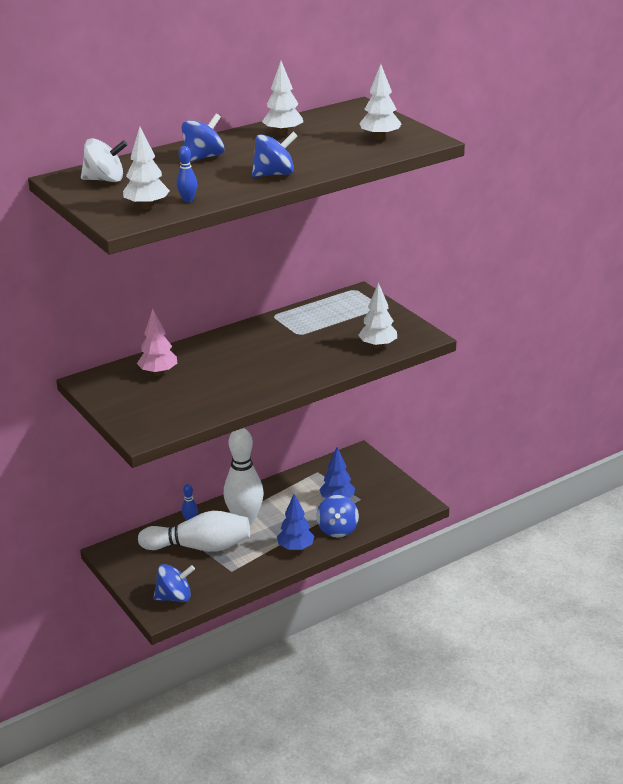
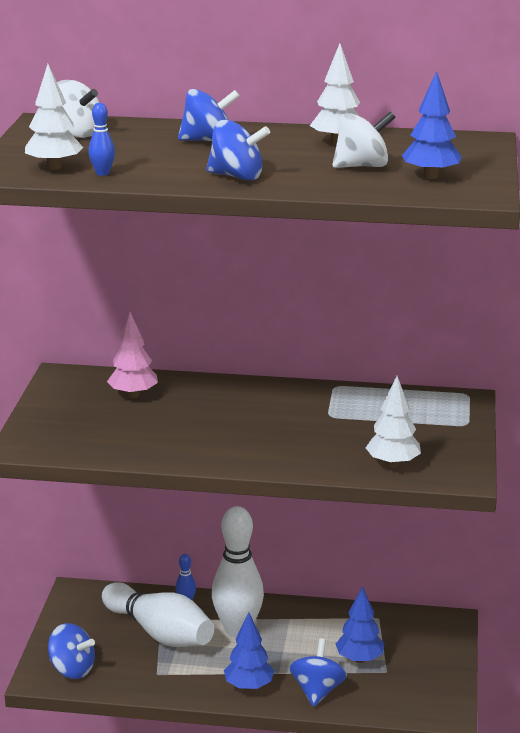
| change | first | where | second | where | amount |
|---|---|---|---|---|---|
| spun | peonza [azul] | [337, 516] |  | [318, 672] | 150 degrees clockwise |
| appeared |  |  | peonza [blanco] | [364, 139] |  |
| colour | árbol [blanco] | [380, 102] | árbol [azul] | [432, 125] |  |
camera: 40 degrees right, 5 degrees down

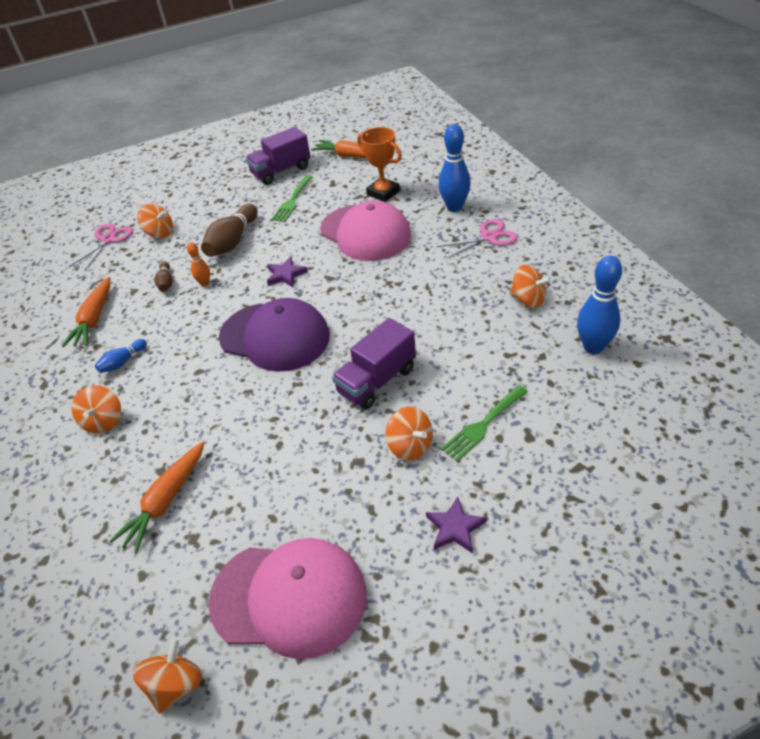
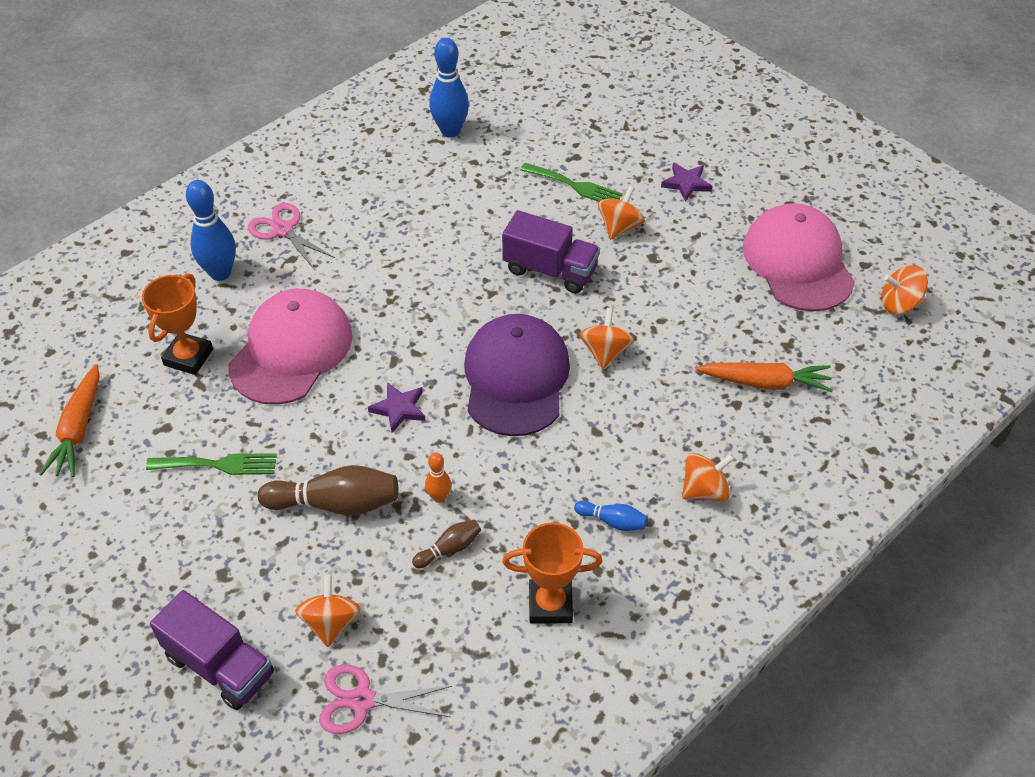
| change | first | where | second | where | amount |
|---|---|---|---|---|---|
| relocated | camión [morado] | [278, 156] |  | [212, 650] |  |
| exchanged | zanahoria [naranja] | [86, 312] | trofeo [naranja] | [552, 573] |  |
| relocated | peonza [naranja] | [530, 286] |  | [606, 338] |  |
camera: 115 degrees left, 5 degrees up

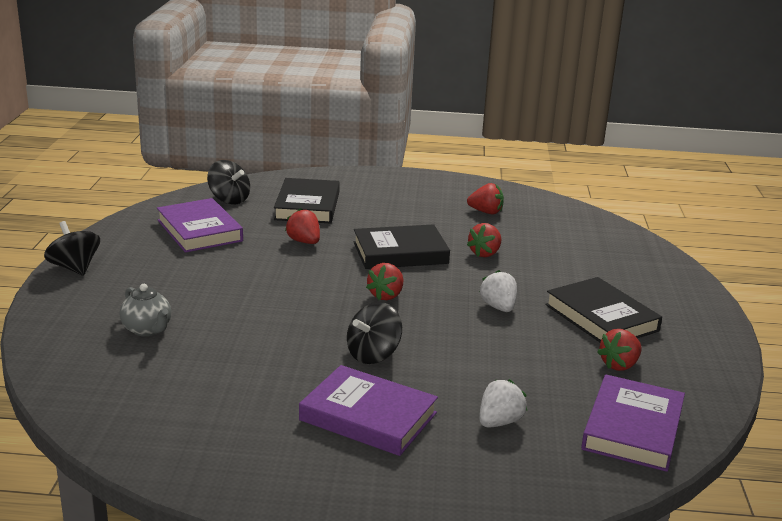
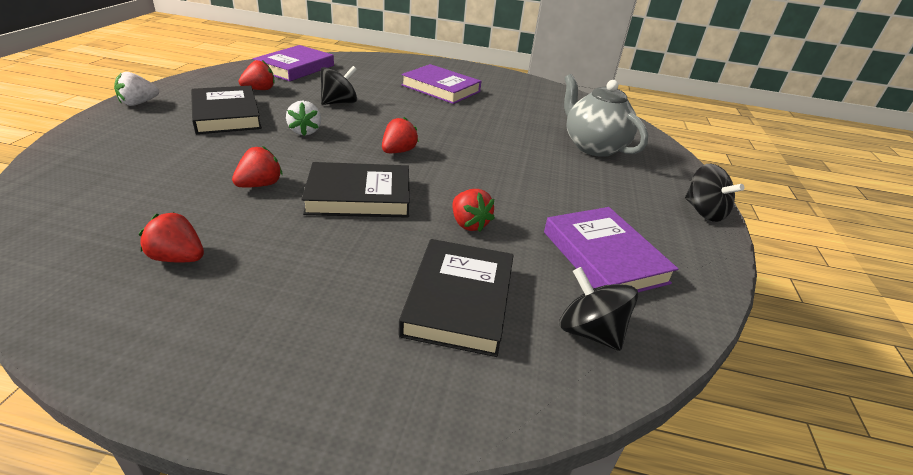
| change | first | where | second | where | amount |
|---|---|---|---|---|---|
| relocated | fresa [blanco] | [503, 403] |  | [136, 89] |  |
| relocated | peonza [negro] | [374, 333] |  | [338, 85] |  |
| size | tetera [gris] | [145, 310] |  | [606, 115] | x1.74 |
camera: 175 degrees left, 10 degrees up

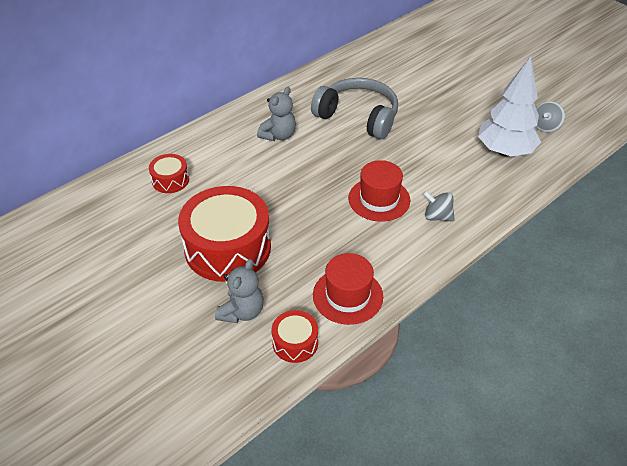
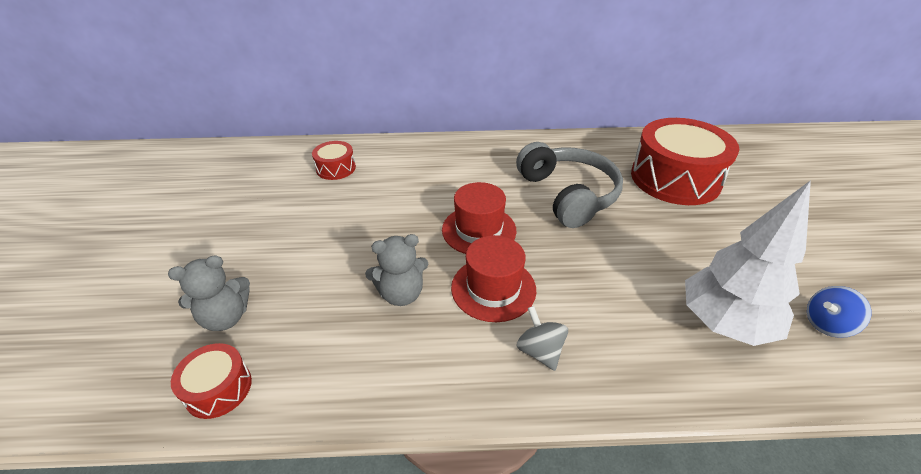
| change | first | where | second | where | amount |
|---|---|---|---|---|---|
| relocated | osito [gris] | [276, 114] |  | [397, 270] |  |
| relocated | sombrero [rojo] | [348, 289] |  | [479, 218] |  |
| relocated | tambor [rojo] | [224, 234] |  | [685, 161] |  |
| colour | peonza [gris] | [550, 116] | peonza [azul] | [839, 312] |  |
camera: 40 degrees right, 5 degrees down

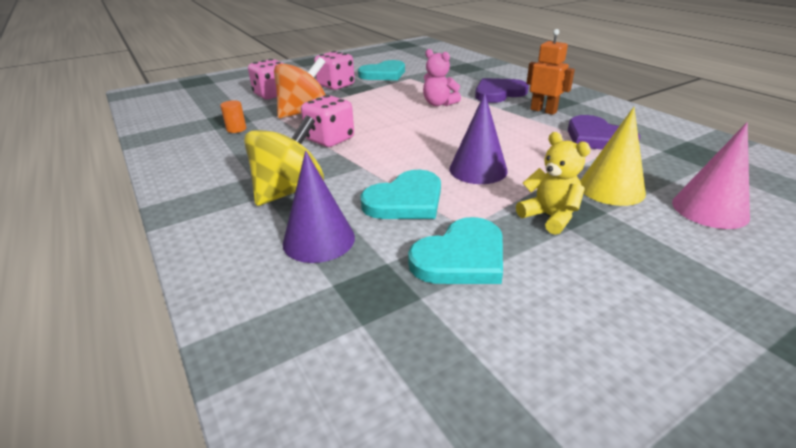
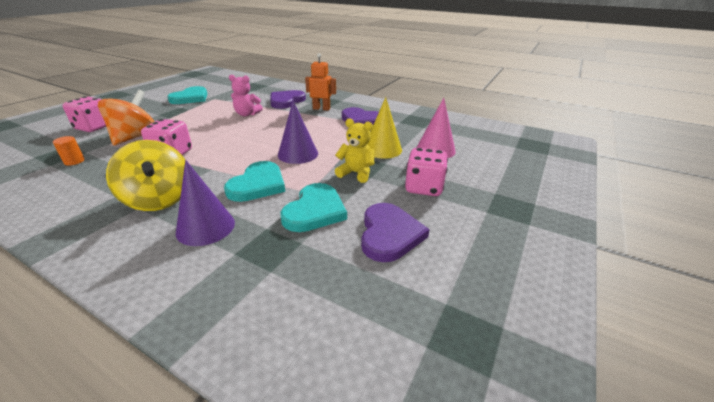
| change | first | where | second | where | amount |
|---|---|---|---|---|---|
| spun | peonza [amarillo] | [284, 160] |  | [145, 175] | 135 degrees clockwise |
| appeared |  |  | corazón [morado] | [395, 232] |  |
| relocated | dado [rosa] | [334, 70] |  | [426, 172] |  |
camera: 30 degrees left, 0 degrees up

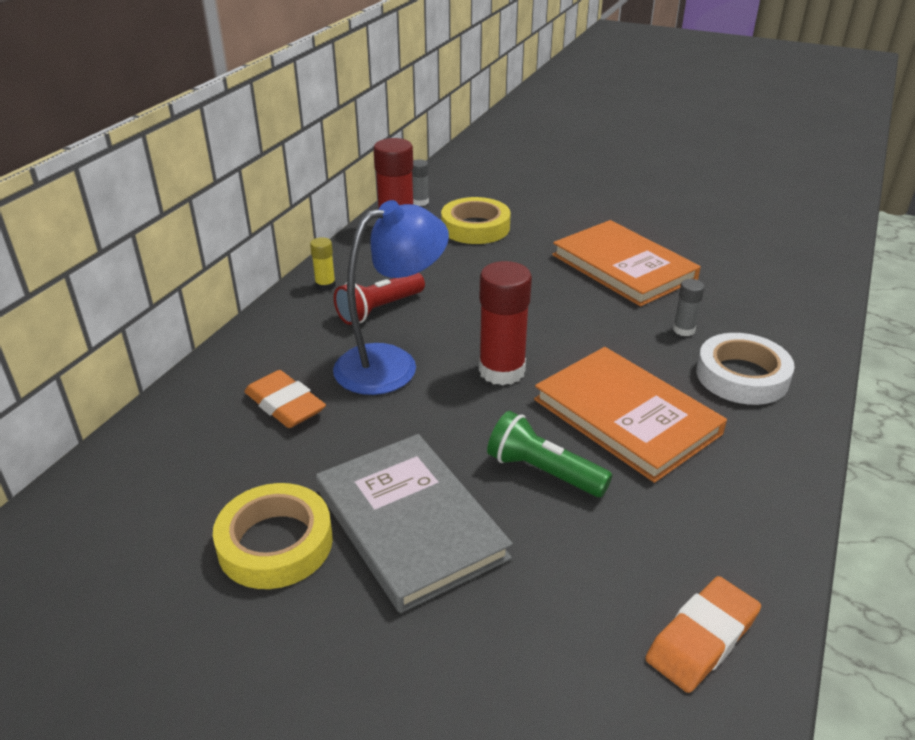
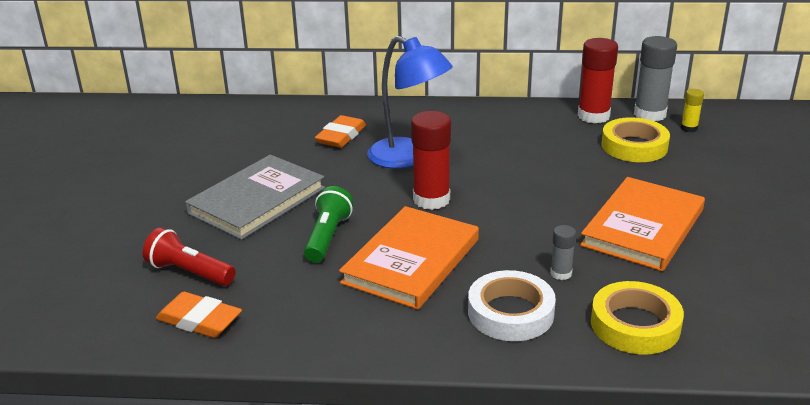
| change | first | where | second | where | amount |
|---|---|---|---|---|---|
| relocated | lámpara de mano [rojo] | [379, 299] |  | [189, 257] |  |
| relocated | cinta adhesiva [amarillo] | [273, 536] |  | [637, 318] |  |
| size | barra de pegamento [gris] | [420, 183] |  | [655, 78] | x1.98 |
| relocated | barra de pegamento [amarillo] | [323, 264] |  | [692, 110] |  |
camera: 70 degrees right, 5 degrees down

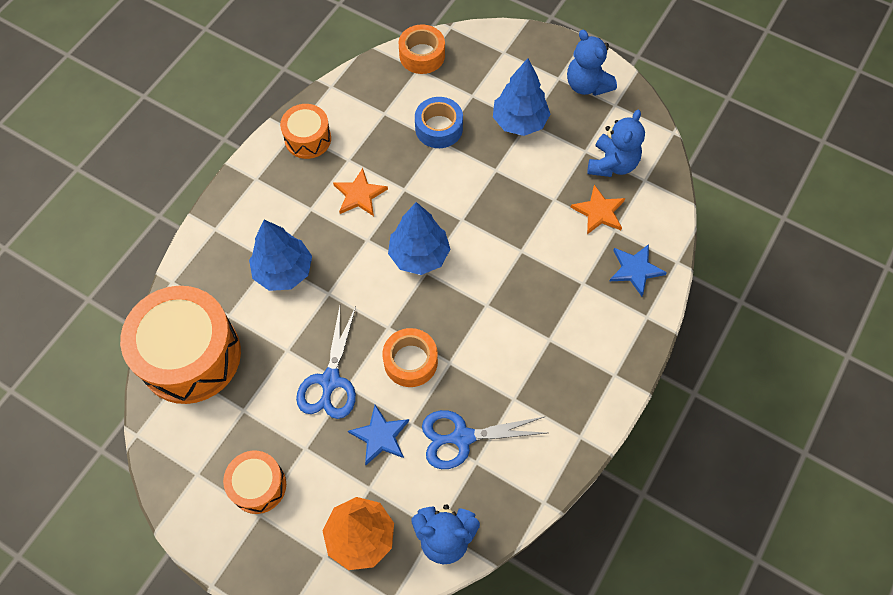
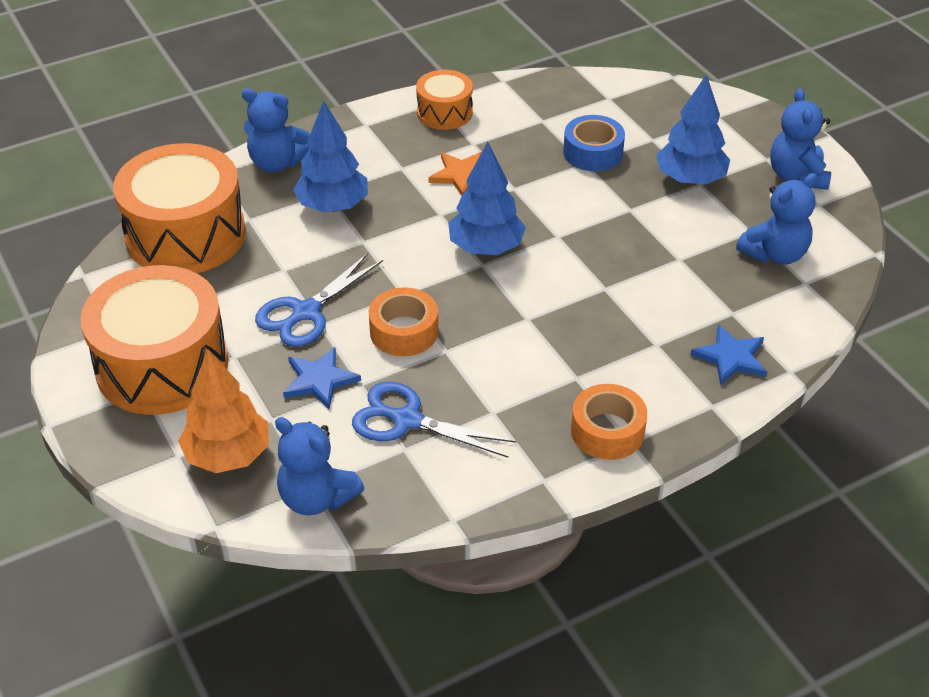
| change | first | where | second | where | amount |
|---|---|---|---|---|---|
| size | tambor [naranja] | [254, 482] |  | [154, 340] | x1.93 |
| appeared |  |  | osito [azul] | [276, 130] |  |
| relocated | cinta adhesiva [naranja] | [422, 49] |  | [609, 422] |  |
| missing | estrella [naranja] | [597, 209] |  |  |  |
camera: 30 degrees right, 20 degrees down

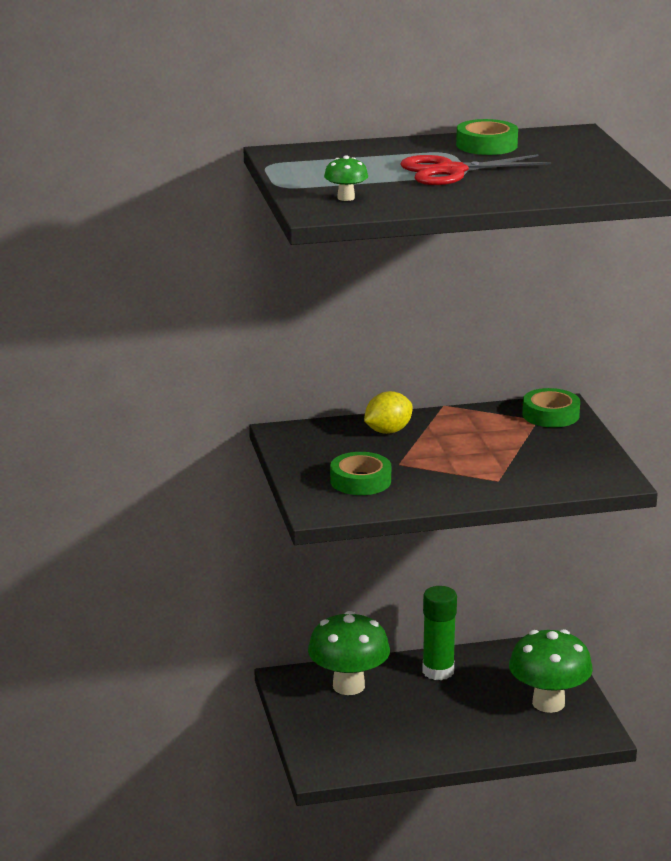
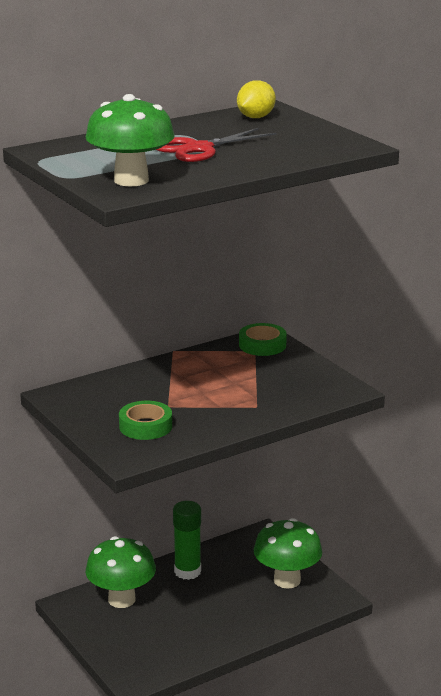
| change | first | where | second | where | amount |
|---|---|---|---|---|---|
| size | seta [verde] | [346, 178] |  | [130, 140] | x2.24 |
| relocated | limón [amarillo] | [388, 412] |  | [256, 99] |  |
| missing | cinta adhesiva [verde] | [487, 137] |  |  |  |
camera: 20 degrees left, 0 degrees up

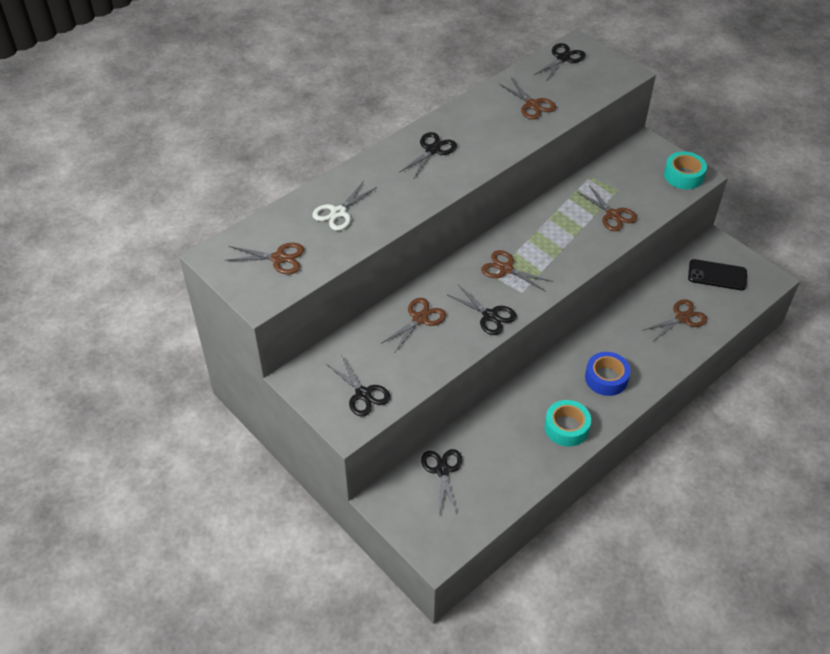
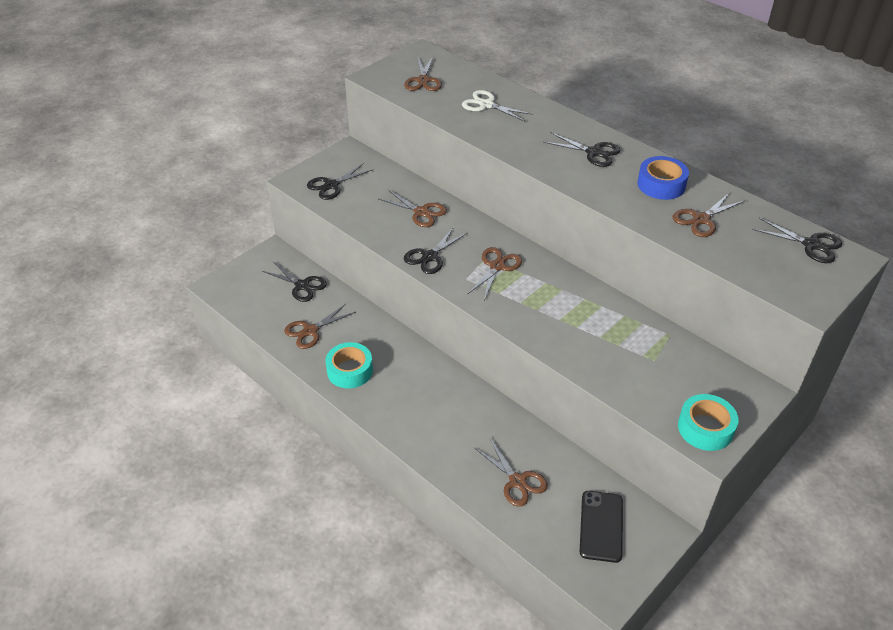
| change | first | where | second | where | amount |
|---|---|---|---|---|---|
| spun | tijeras [negro] | [441, 481] |  | [294, 282] | 45 degrees clockwise |
| relocated | tijeras [marrón] | [607, 208] |  | [320, 326] |  |
| relocated | cinta adhesiva [azul] | [608, 374] |  | [663, 178] |  |
camera: 85 degrees right, 5 degrees down

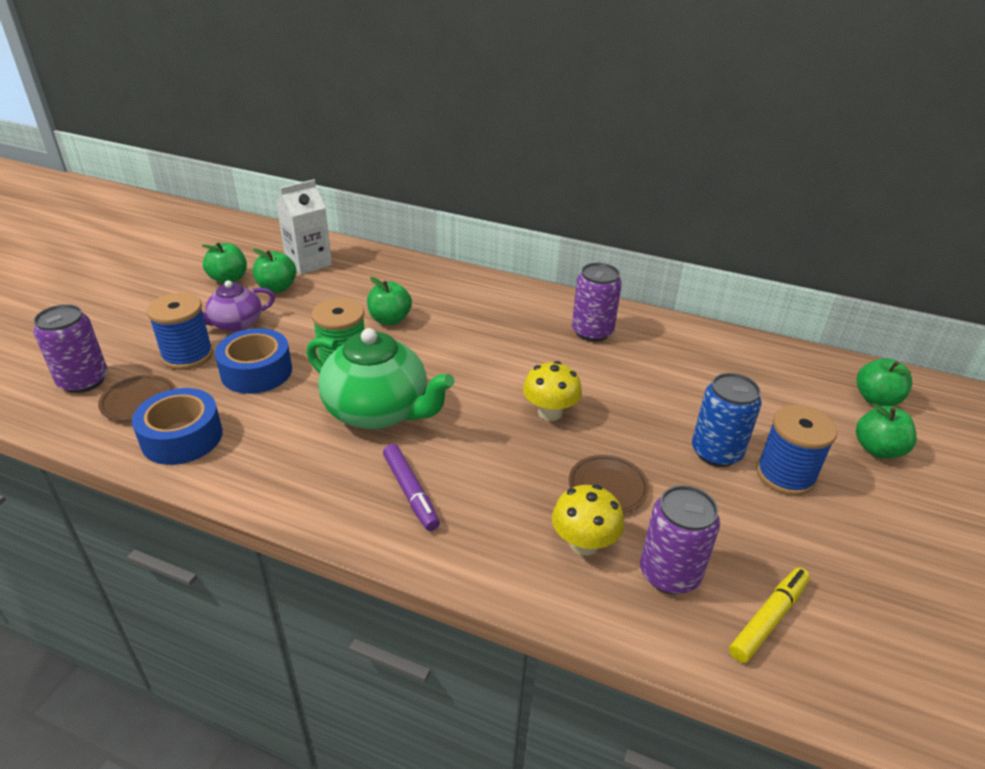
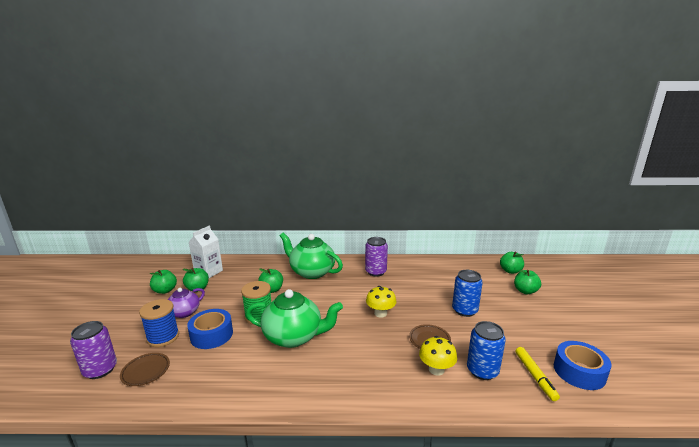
| change | first | where | second | where | amount |
|---|---|---|---|---|---|
| appeared |  |  | tetera [verde] | [311, 256] |  |
| colour | lata [morado] | [680, 539] | lata [azul] | [486, 350] |  |
| spun | rotulador [amarillo] | [769, 615] |  | [537, 374] | 150 degrees clockwise |
| relocated | cinta adhesiva [azul] | [177, 426] |  | [582, 365] |  |
| missing | rotulador [morado] | [411, 487] |  |  |  |
| missing | carrete [azul] | [796, 450] |  |  |  |
camera: 20 degrees left, 15 degrees down

